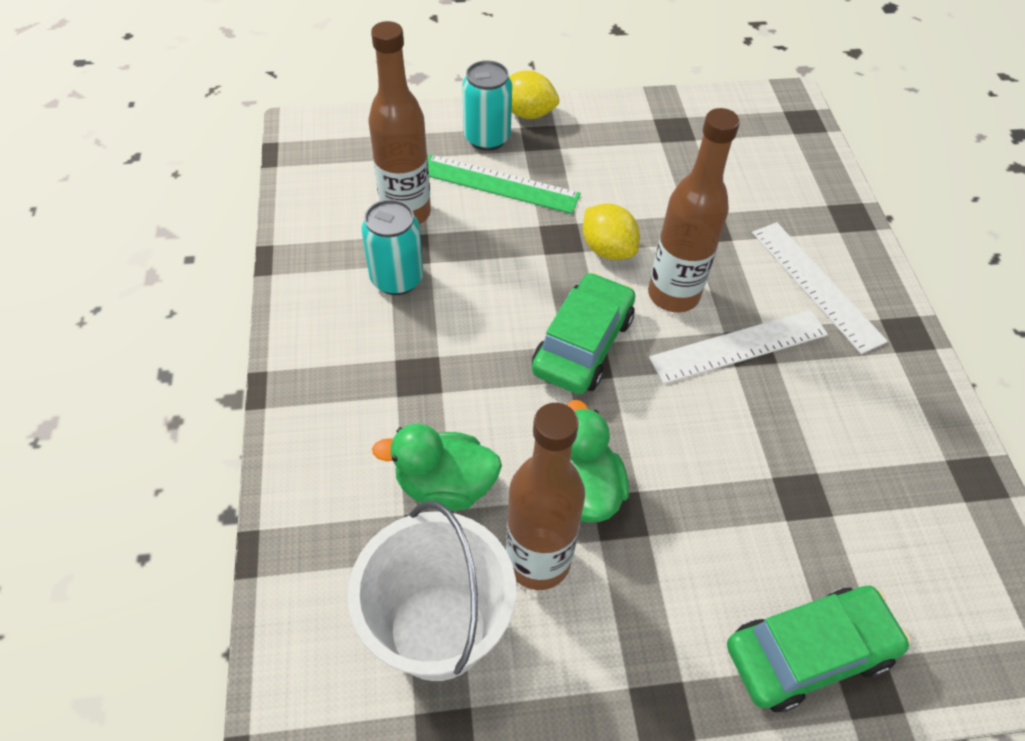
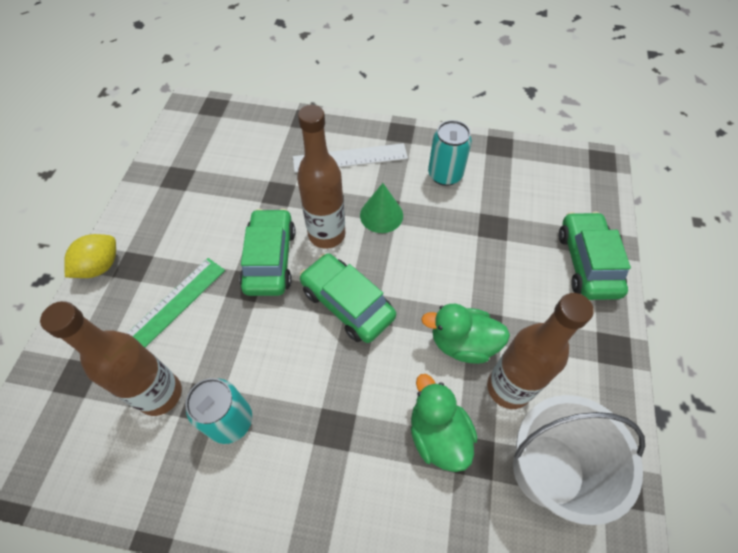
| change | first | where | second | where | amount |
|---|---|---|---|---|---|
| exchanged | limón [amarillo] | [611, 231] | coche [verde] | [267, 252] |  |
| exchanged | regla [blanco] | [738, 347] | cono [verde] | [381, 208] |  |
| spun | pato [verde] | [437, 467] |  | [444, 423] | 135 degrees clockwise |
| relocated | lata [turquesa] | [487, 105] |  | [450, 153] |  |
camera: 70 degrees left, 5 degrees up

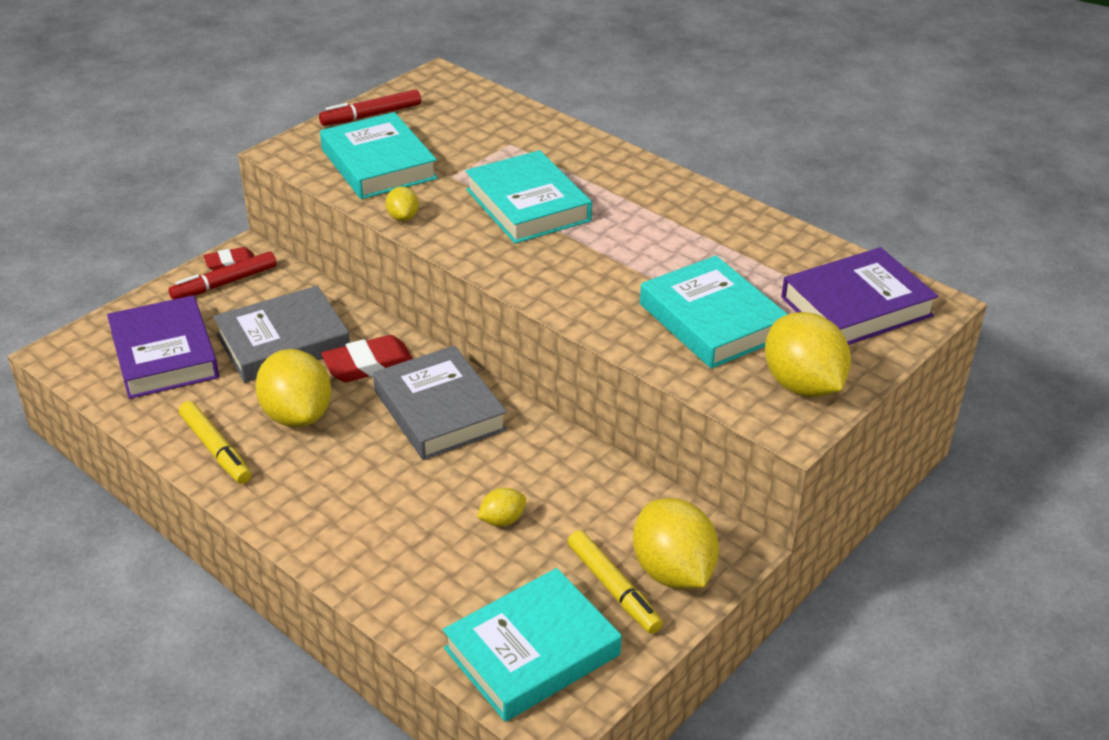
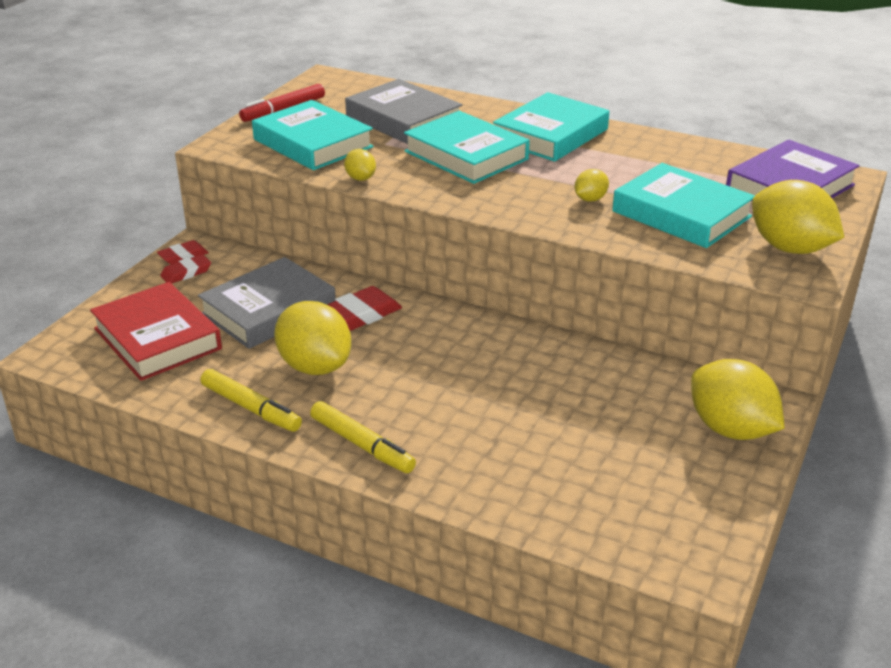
| change | first | where | second | where | amount |
|---|---|---|---|---|---|
| colour | libro [morado] | [163, 347] | libro [rojo] | [156, 331] |  |
| exchanged | rotulador [rojo] | [223, 275] | goma de borrar [rojo] | [185, 269] |  |
| relocated | rotulador [amarillo] | [615, 582] |  | [363, 437] |  |
| relocated | libro [gris] | [440, 403] |  | [403, 111] |  |
| relocated | libro [turquesa] | [532, 645] |  | [551, 127] |  |
| relocated | limón [amarillo] | [501, 507] |  | [591, 185] |  |
camera: 15 degrees left, 5 degrees down

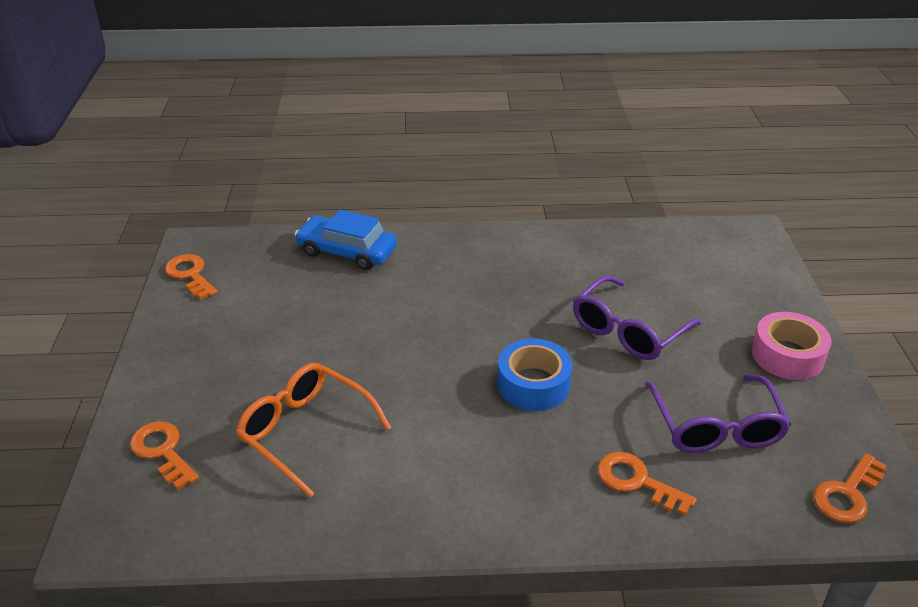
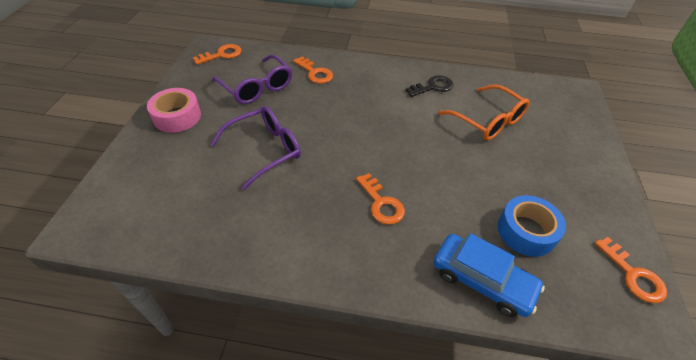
| change | first | where | second | where | amount |
|---|---|---|---|---|---|
| spun | gafas [morado] | [718, 413] |  | [252, 79] | 135 degrees clockwise |
| relocated | llave [naranja] | [164, 455] |  | [380, 199] |  |
| appeared |  |  | llave [negro] | [429, 86] |  |
| relocated | cinta adhesiva [azul] | [534, 374] |  | [532, 226] |  |
camera: 170 degrees left, 10 degrees up

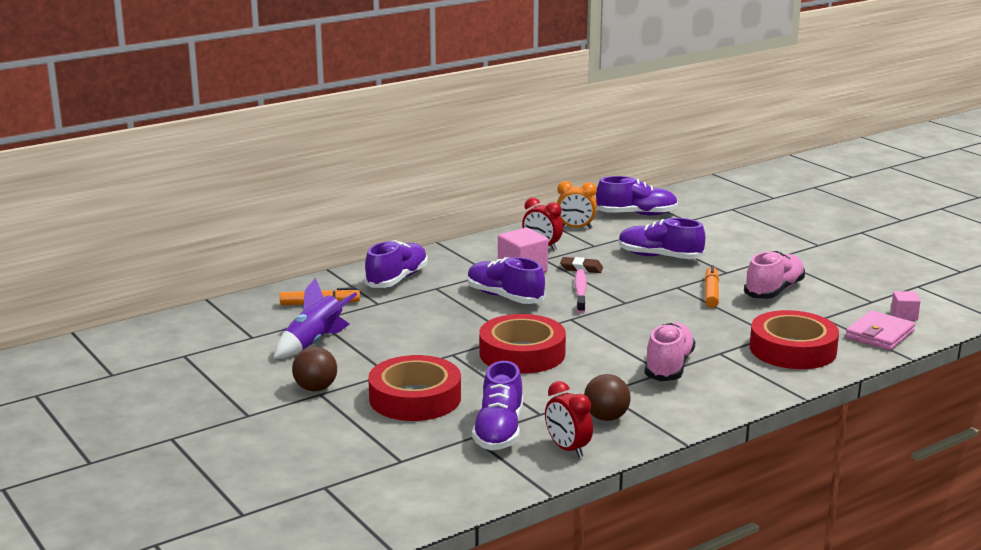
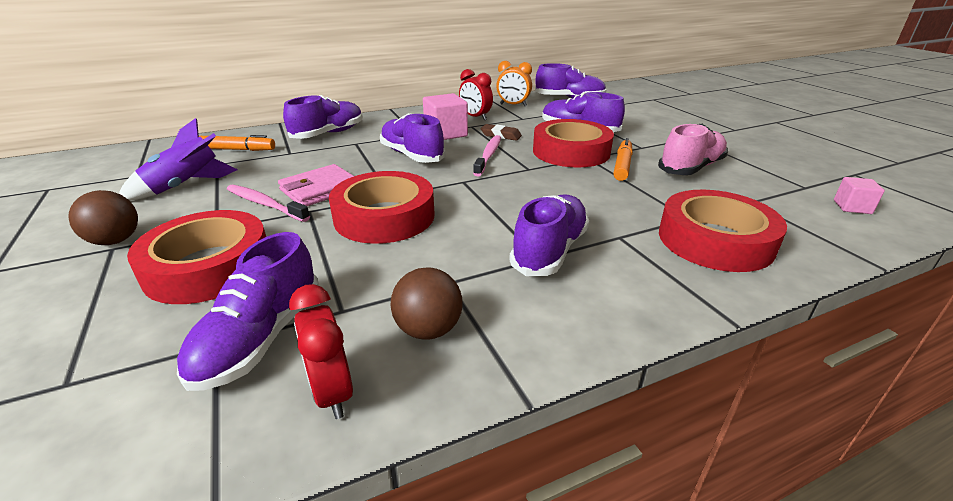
| change | first | where | second | where | amount |
|---|---|---|---|---|---|
| appeared |  |  | cepillo de dientes [rosa] | [268, 203] |  |
| relocated | cartera [rosa] | [880, 330] |  | [316, 185] |  |
| colour | zapato [rosa] | [670, 351] | zapato [morado] | [549, 235] |  |
| appeared |  |  | cinta adhesiva [rojo] | [573, 143] |  |
camera: 10 degrees right, 10 degrees up

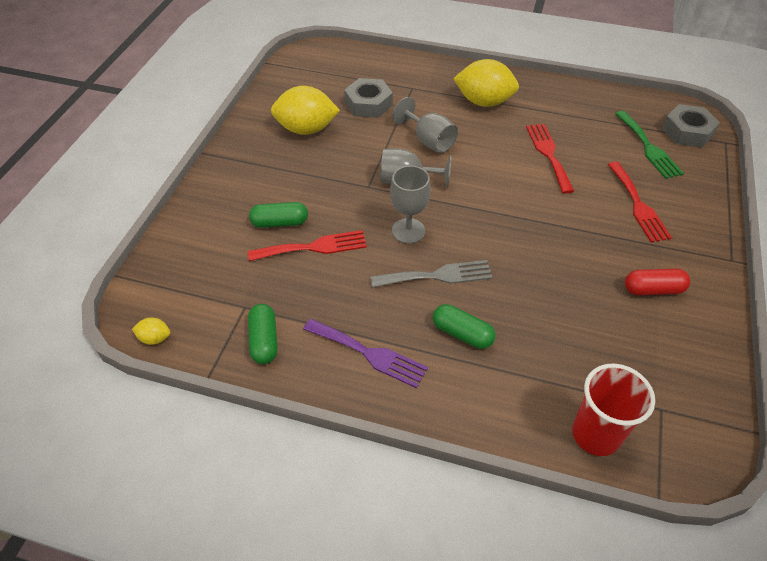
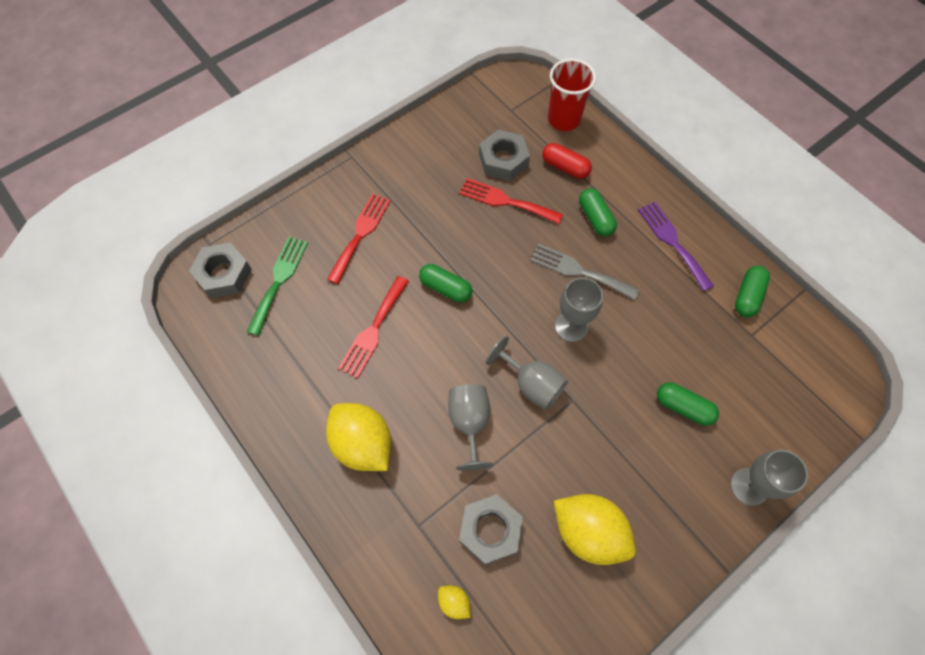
| change | first | where | second | where | amount |
|---|---|---|---|---|---|
| appeared |  |  | cápsula [verde] | [445, 283] |  |
| relocated | limón [amarillo] | [151, 331] |  | [454, 602] |  |
| relocated | tenedor [rojo] | [307, 245] |  | [511, 201] |  |
| appeared |  |  | tuerca [gris] | [504, 155] |  |
| relocated | cápsula [rojo] | [657, 281] |  | [567, 161] |  |
| appeared |  |  | copa [gris] | [769, 478] |  |
camera: 145 degrees left, 15 degrees up

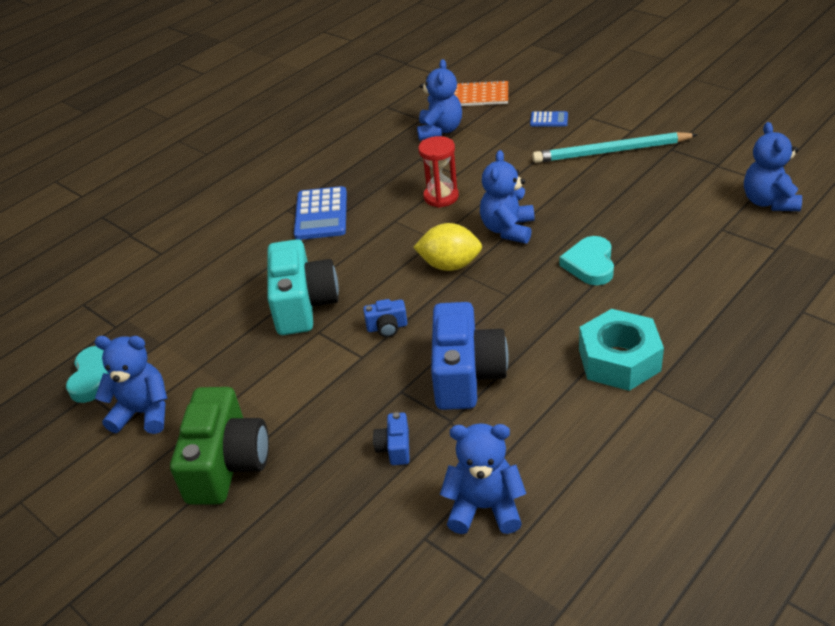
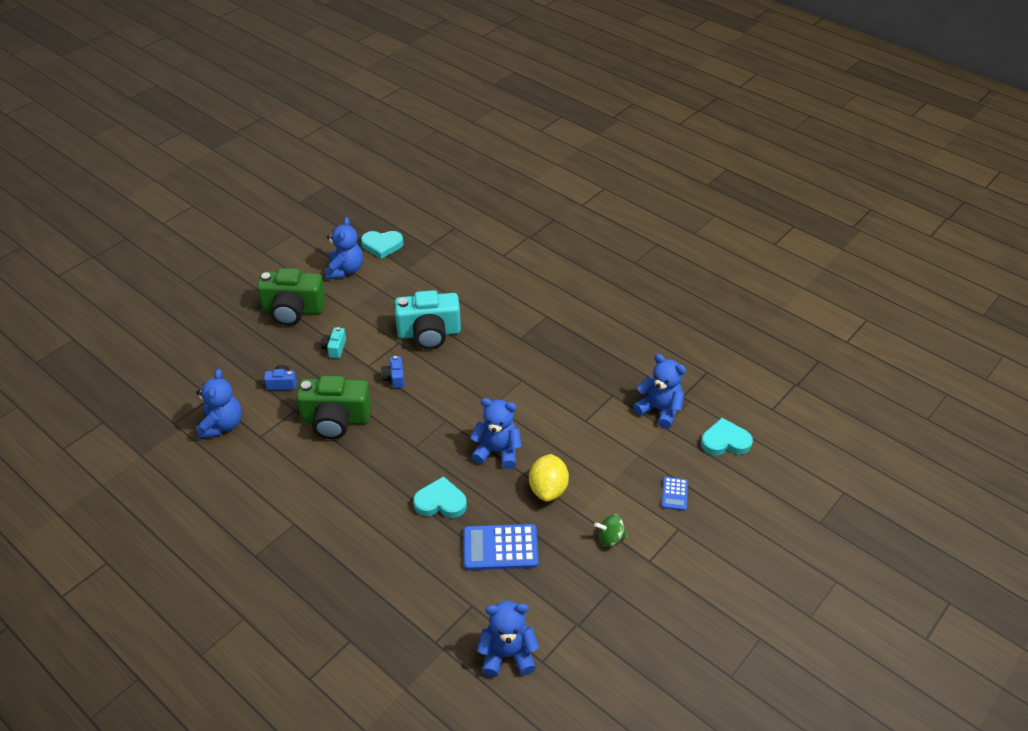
| change | first | where | second | where | amount |
|---|---|---|---|---|---|
| colour | cámara [azul] | [469, 356] | cámara [verde] | [334, 407] |  |
| appeared |  |  | cámara [turquesa] | [333, 343] |  |
| relocated | calculadora [azul] | [320, 213] |  | [501, 547] |  |
| relocated | limón [amarillo] | [447, 247] |  | [549, 478] |  |
| exchanged | lápiz [turquesa] | [615, 147] | peonza [verde] | [611, 530] |  |
| spun | osito [azul] | [439, 100] |  | [659, 391] | 150 degrees counterclockwise |
| exchanged | cuaderno [naranja] | [481, 93] | corazón [turquesa] | [727, 437] |  |
| missing | reloj de arena [rojo] | [438, 172] |  |  |  |
| missing | tuerca [turquesa] | [621, 350] |  |  |  |
camera: 85 degrees right, 5 degrees up

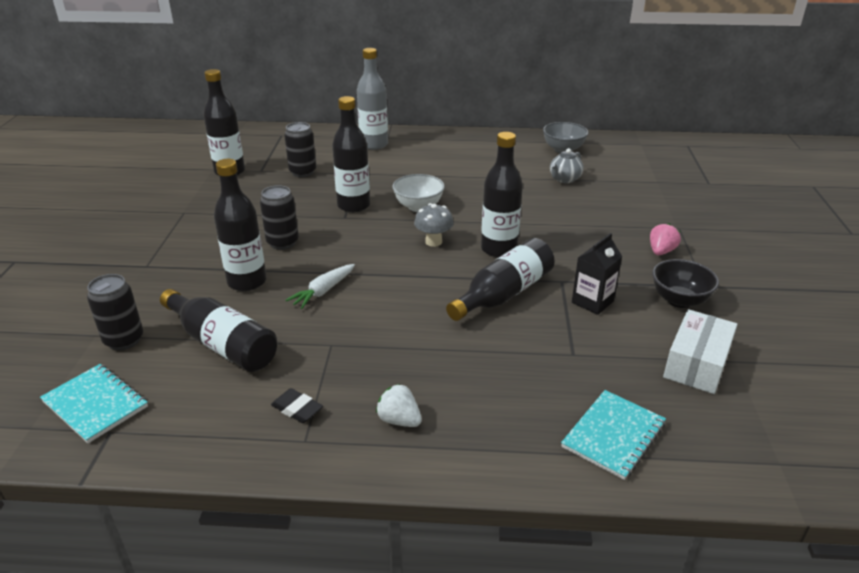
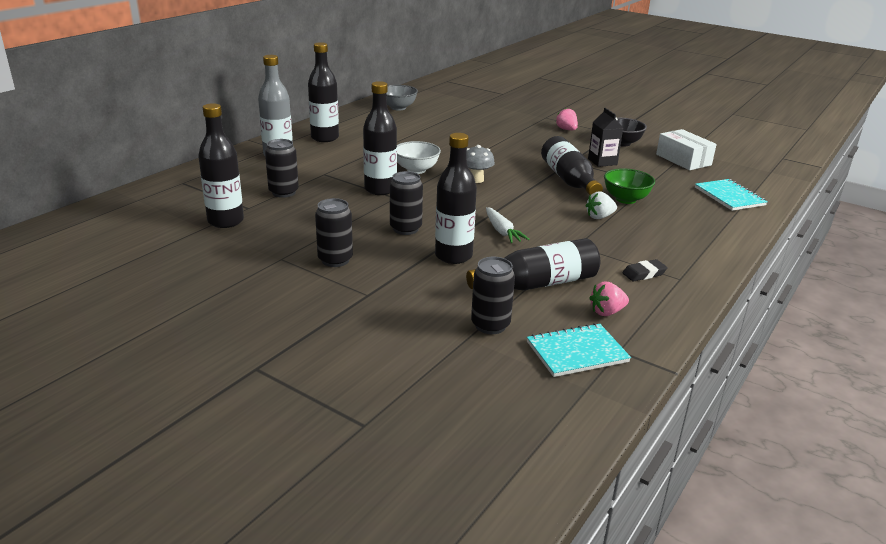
| change | first | where | second | where | amount |
|---|---|---|---|---|---|
| relocated | botella [negro] | [502, 195] |  | [323, 92] |  |
| appeared |  |  | lata [negro] | [334, 232] |  |
| relocated | fresa [blanco] | [399, 405] |  | [601, 205] |  |
| appeared |  |  | fresa [rosa] | [609, 299] |  |
| appeared |  |  | cuenco [verde] | [629, 186] |  |
| missing | tetera [gris] | [567, 165] |  |  |  |
camera: 60 degrees left, 5 degrees down

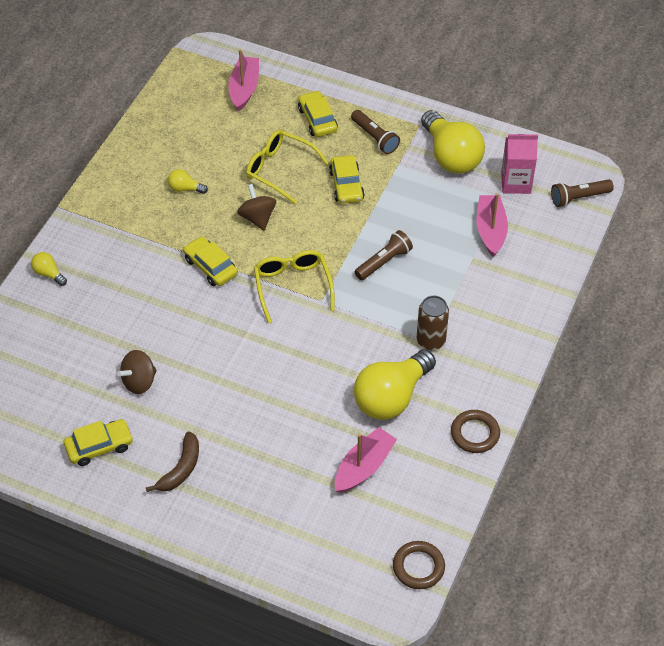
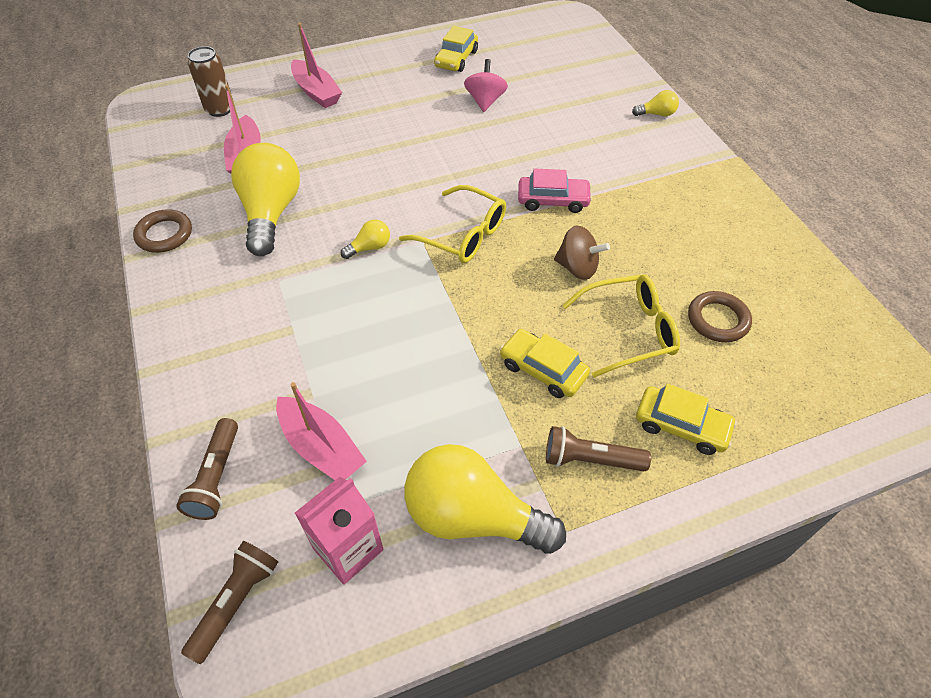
| change | first | where | second | where | amount |
|---|---|---|---|---|---|
| relocated | lámpara de mano [marrón] | [383, 255] |  | [207, 469] |  |
| relocated | lata [marrón] | [433, 323] |  | [211, 81] |  |
| relocated | barco [rosa] | [243, 80] |  | [316, 65] |  |
| relocated | bombilla [amarillo] | [188, 181] |  | [365, 239] |  |
| colour | peonza [marrón] | [137, 372] | peonza [rosa] | [486, 85] |  |
| colour | coche [amarillo] | [210, 261] | coche [rosa] | [555, 190] |  |
| relocated | anillo [marrón] | [419, 565] |  | [720, 316] |  |
| missing | plátano [marrón] | [172, 461] |  |  |  |
camera: 135 degrees right, 0 degrees up

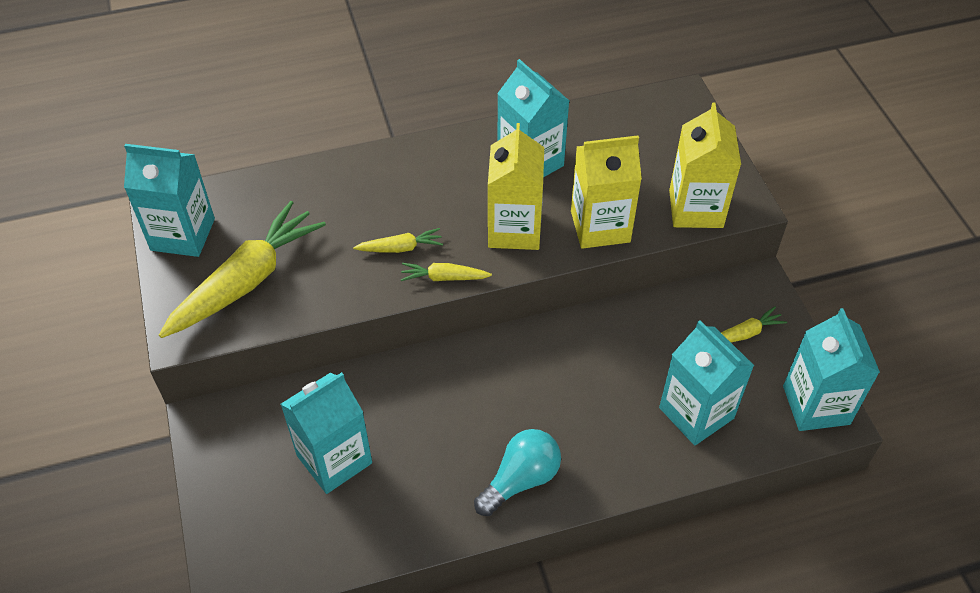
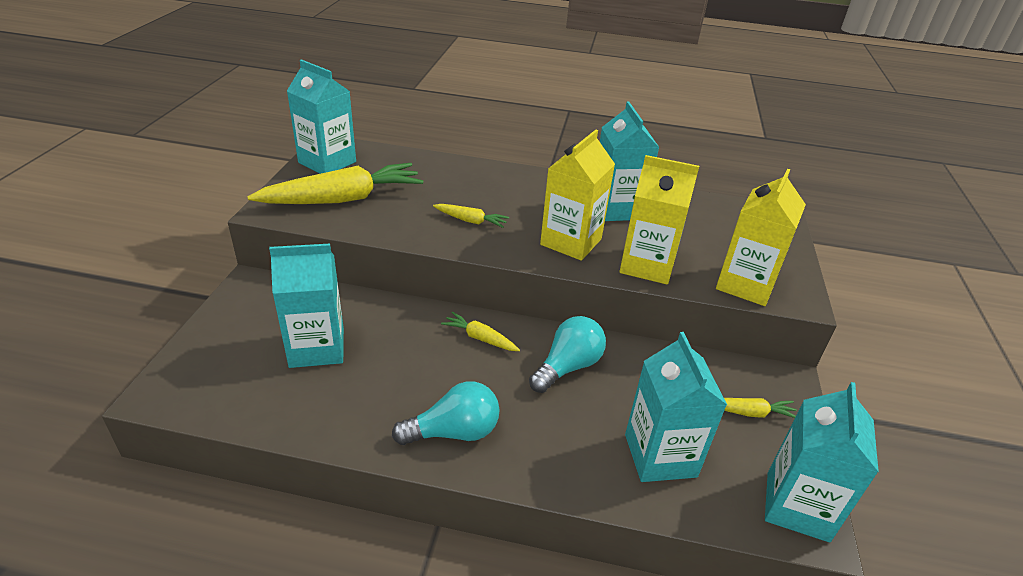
| change | first | where | second | where | amount |
|---|---|---|---|---|---|
| relocated | zanahoria [amarillo] | [446, 272] |  | [480, 331] |  |
| appeared |  |  | bombilla [turquesa] | [567, 354] |  |
camera: 25 degrees right, 15 degrees down

